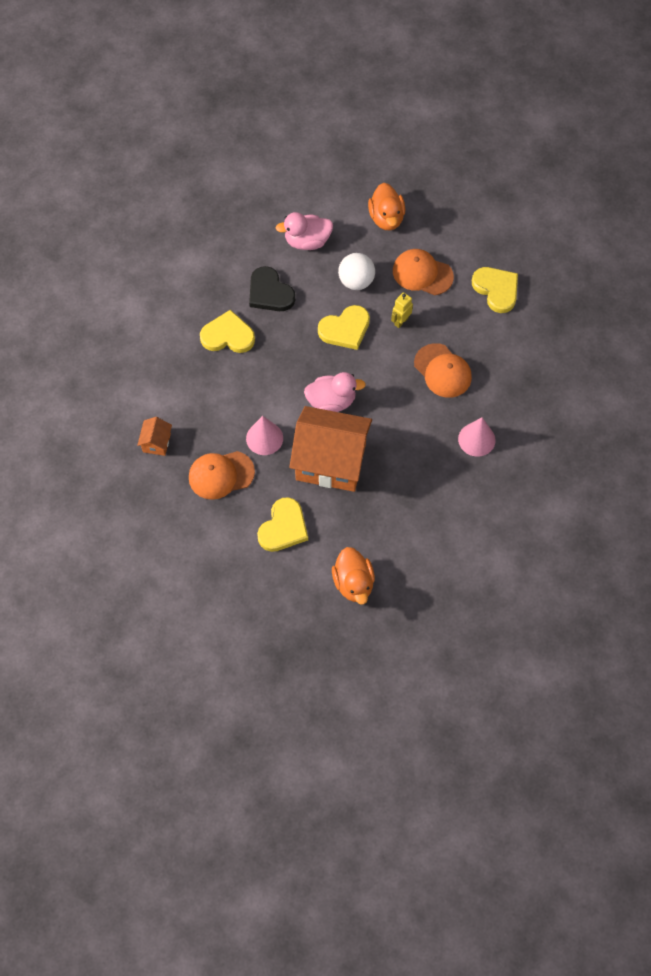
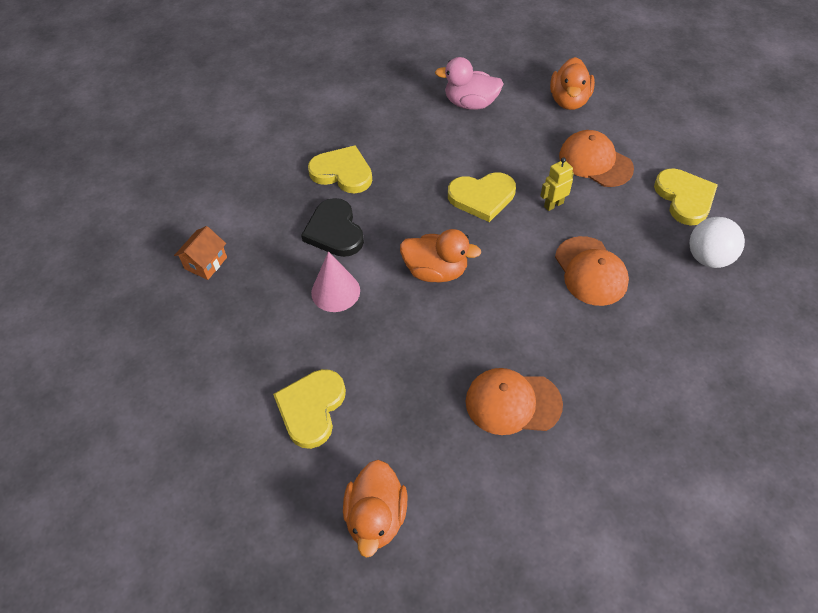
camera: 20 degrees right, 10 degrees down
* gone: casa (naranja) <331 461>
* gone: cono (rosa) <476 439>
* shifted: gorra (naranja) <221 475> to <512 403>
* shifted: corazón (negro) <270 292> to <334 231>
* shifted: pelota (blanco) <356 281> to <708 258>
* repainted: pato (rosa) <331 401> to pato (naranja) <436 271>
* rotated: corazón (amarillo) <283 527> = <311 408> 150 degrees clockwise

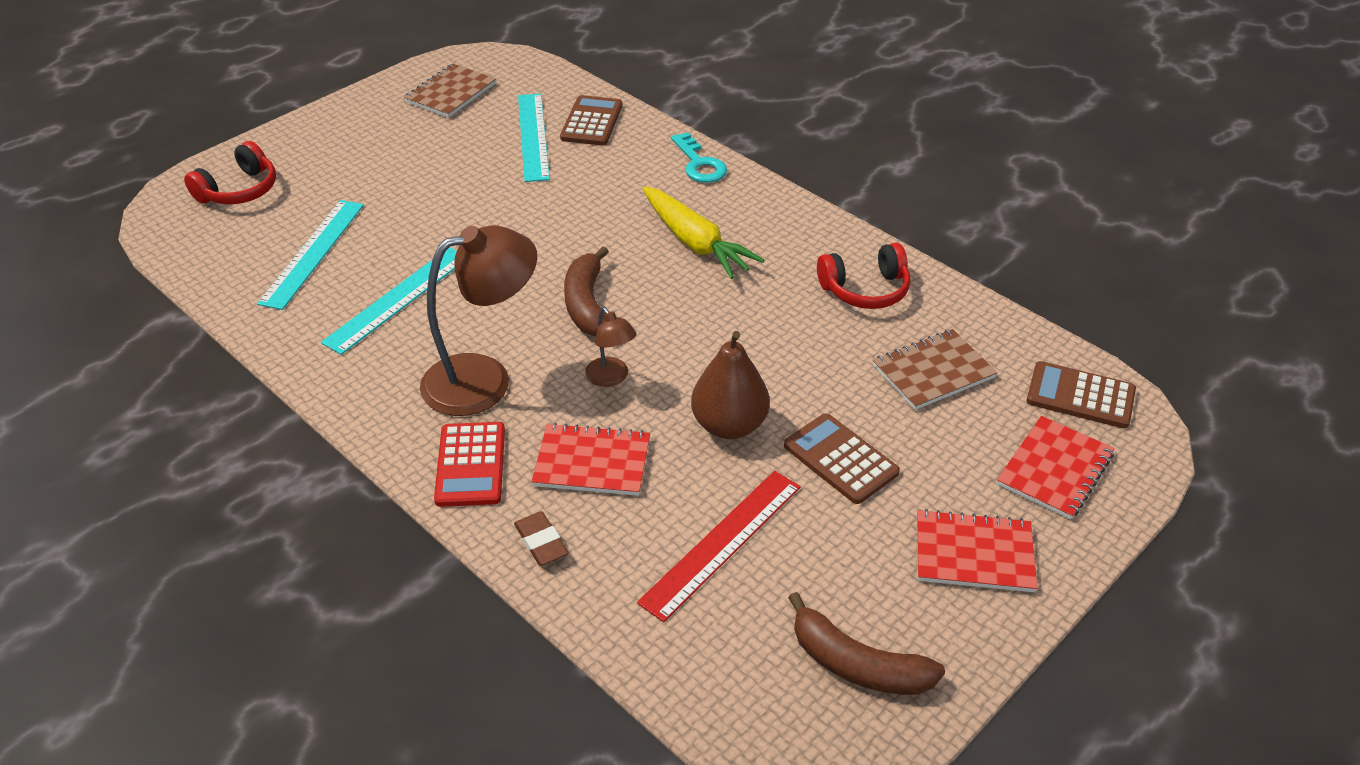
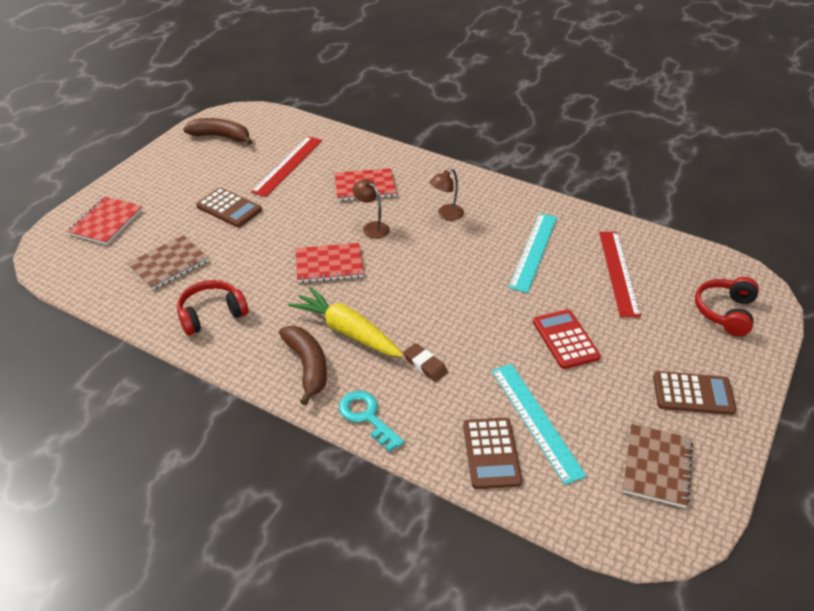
camera: 165 degrees right, 0 degrees up
* gone: pera (marrón) <729 425>
* shifted: calculadora (rojo) <470 465> to <565 339>
* shifted: goma de borrar (marrón) <541 542> to <425 365>
* shifted: plátano (marrón) <587 304> to <307 366>
* shifted: cuaderno (rojo) <974 554> to <329 264>
* shifted: calculadora (marrón) <1080 396> to <693 394>
* repainted: regla (turquesa) <313 253> to regla (rojo) <618 272>
* scaled: lámpara (marrón) <484 379> = <446 215> x0.49

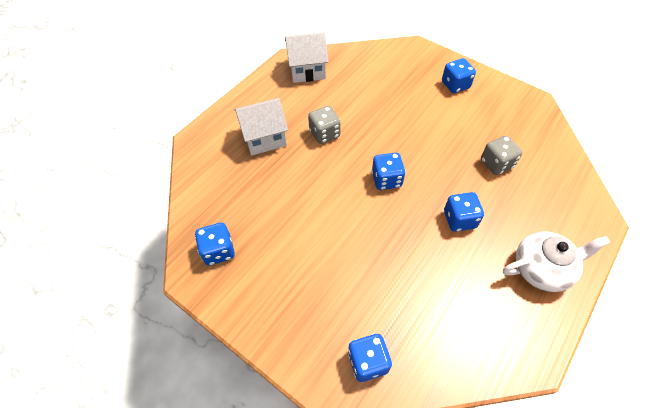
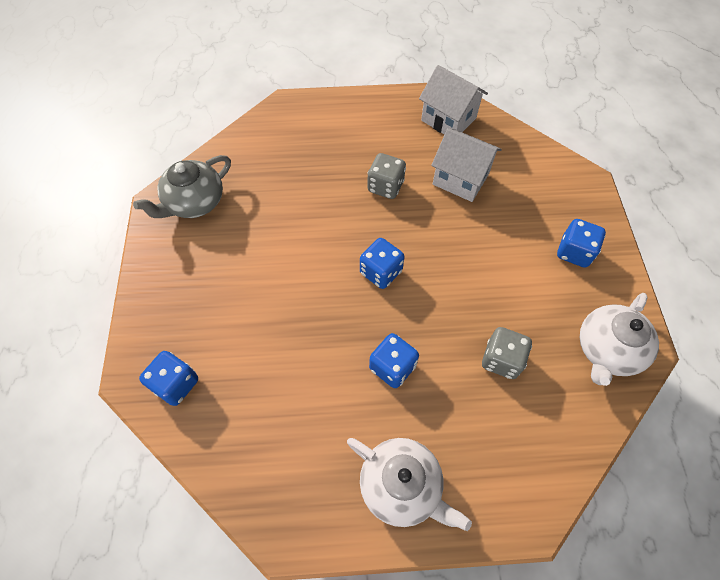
camera: 50 degrees right, 5 degrees up
* new: tetera (blanco) <607 350>
* shifted: casa (blanco) <264 138> to <460 179>
* swapped: dado (azul) <218 251> to tetera (gris) <194 202>

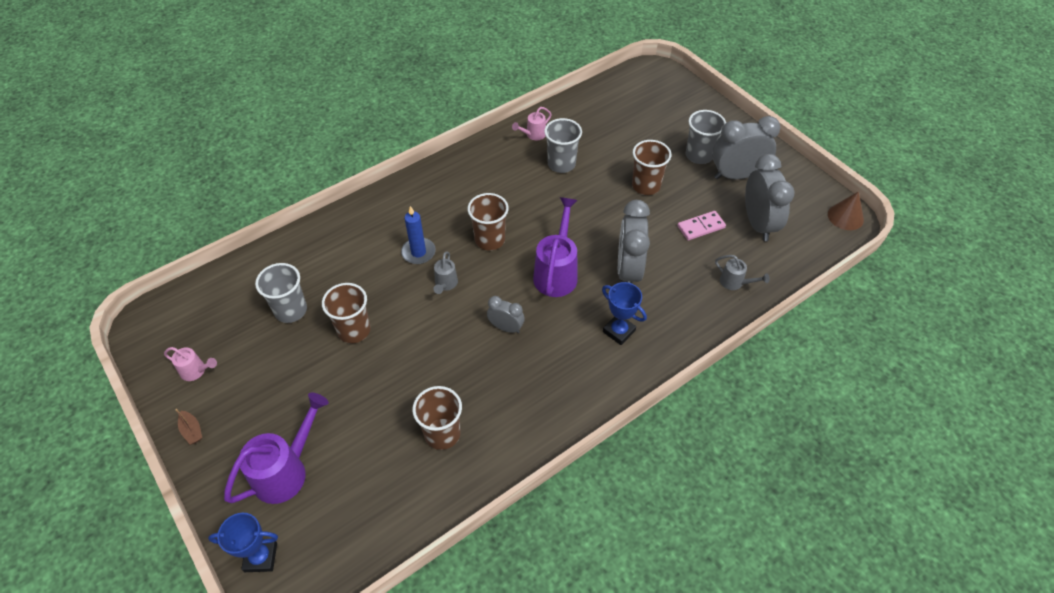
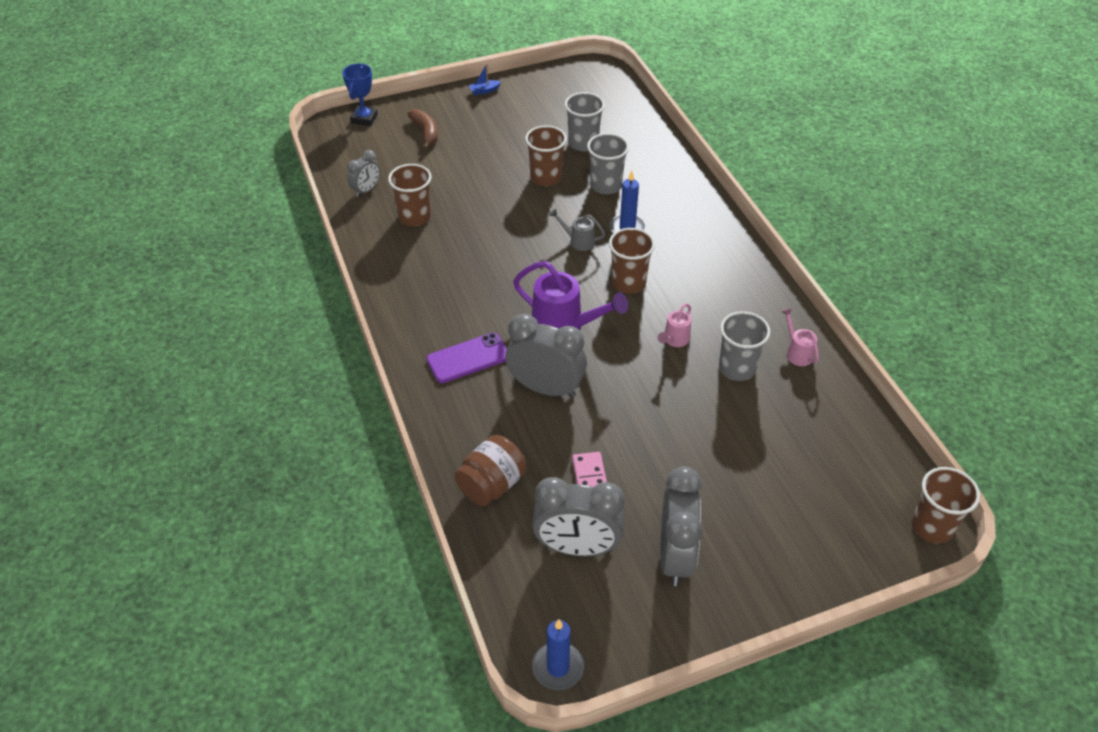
camera: 105 degrees right, 5 degrees down
* shifted: regadera (rosa) <196 371> to <674 340>
* shifted: despertador (gris) <506 327> to <366 190>
* shifted: vaso (marrón) <646 186> to <932 526>
* shifted: vaso (gris) <699 155> to <606 185>
* swapped: regadera (morado) <286 471> to plátano (marrón) <425 133>
* swapped: trofeo (azul) <619 331> to móvil (morado) <468 358>
* swapped: regadera (gris) <735 283> to tarro (marrón) <491 485>
* swapped: cono (marrón) <845 217> to vela (azul) <558 667>
* repainted: barco (marrón) <192 431> to barco (azul) <484 91>

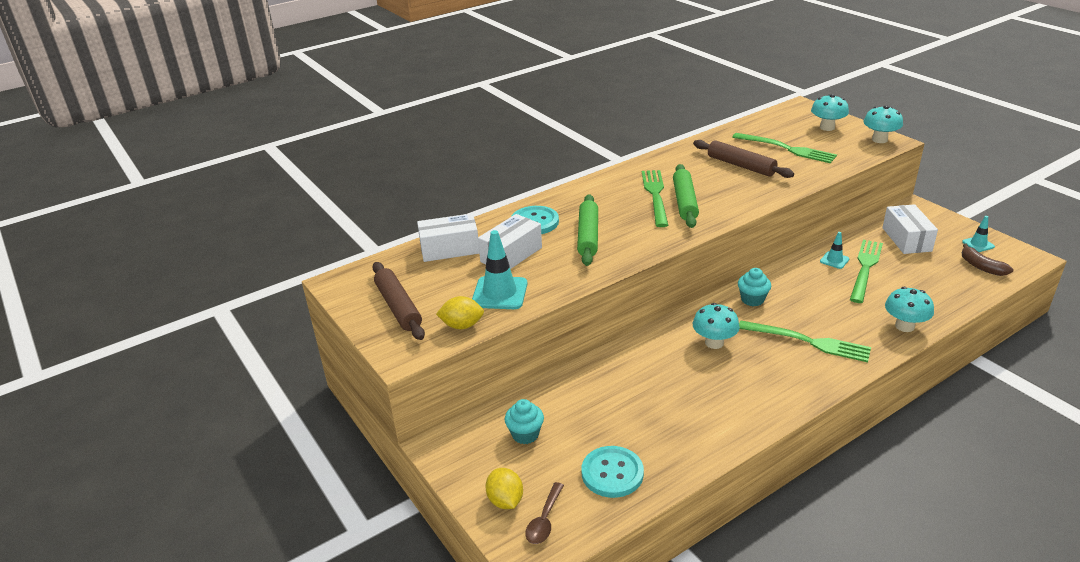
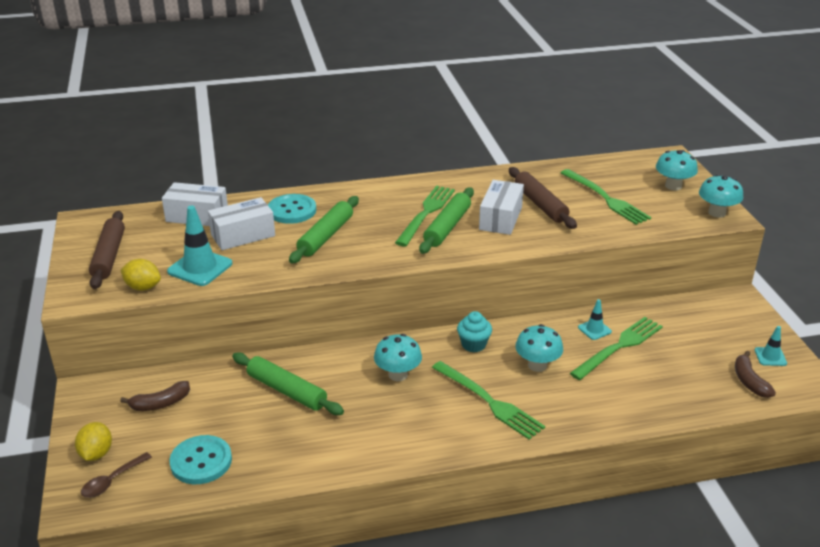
camera: 20 degrees right, 0 degrees up
* new: rodillo (verde) <287 391>
* shifted: caja (blanco) <906 239> to <500 218>
* shifted: seta (turquesa) <904 326> to <537 365>
* swapped: magdalena (turquesa) <525 434> to plátano (marrón) <160 403>

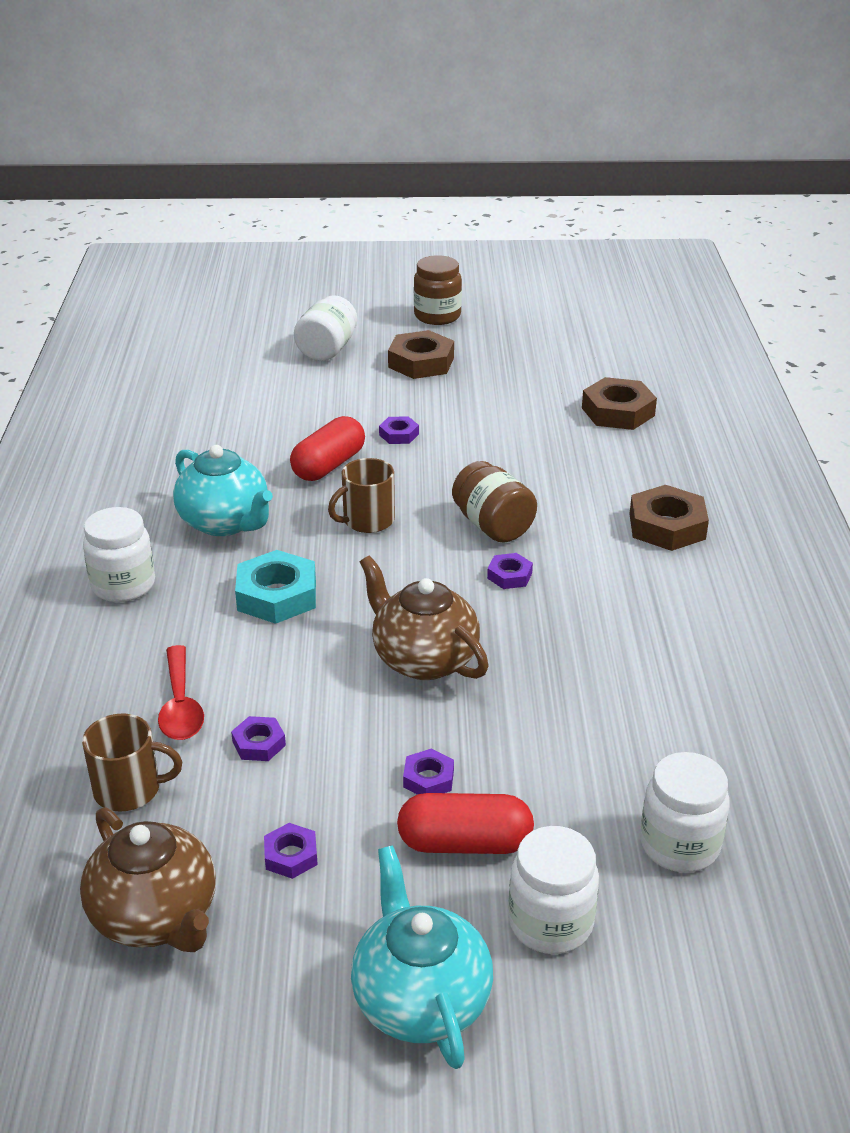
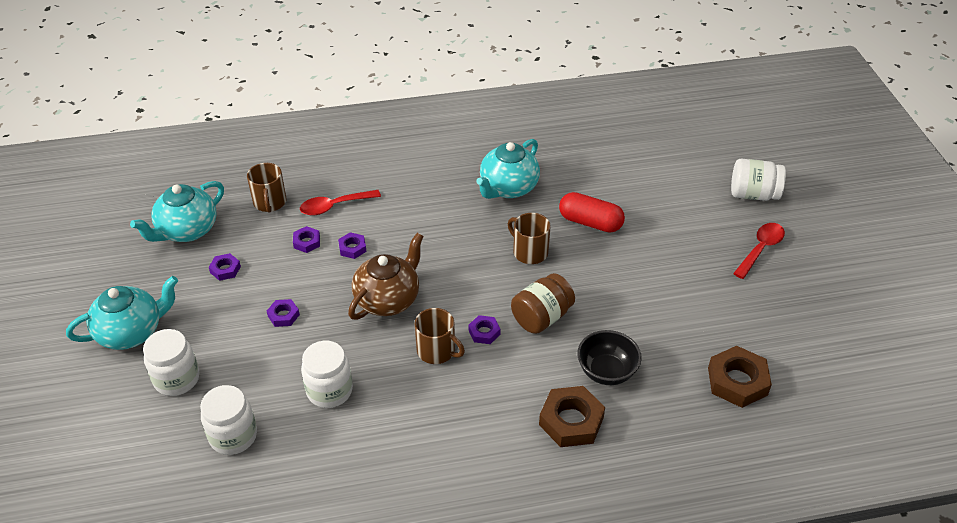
camera: 80 degrees right, 10 degrees up
* gone: tuerca (turquesa) <277 595>
* gone: cápsula (rojo) <465 843>
* gone: tarro (marrón) <437 316>
* new: taza (marrón) <437 351>
* new: cuenco (negro) <606 372>
* shifted: tarro (blanco) <123 585> to <329 391>
* shifted: tuerca (morado) <399 434> to <352 248>
* swapped: tuerca (marrón) <421 362> to cuchara (rojo) <760 249>
* repainted: tetera (marrón) <156 917> to tetera (turquesa) <187 230>

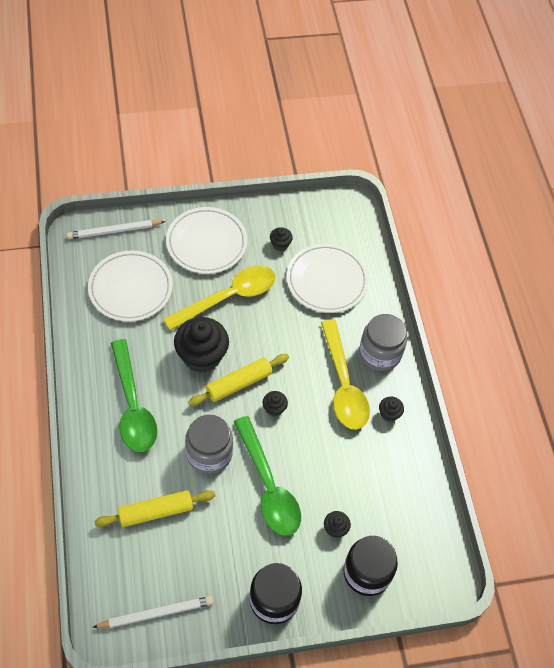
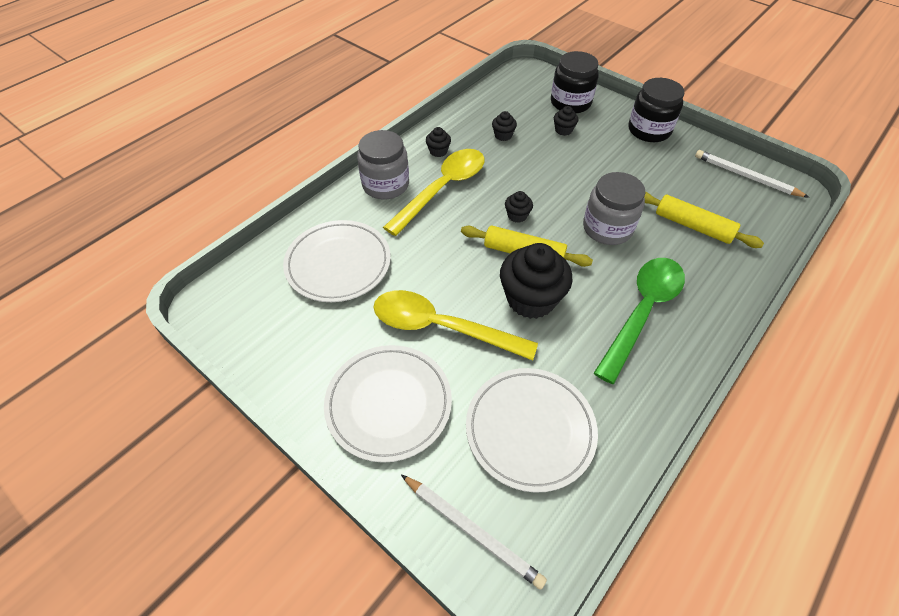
camera: 125 degrees left, 5 degrees down
* gone: cuchara (verde) <268 486>
* shifted: magdalena (negro) <280 244> to <503 135>

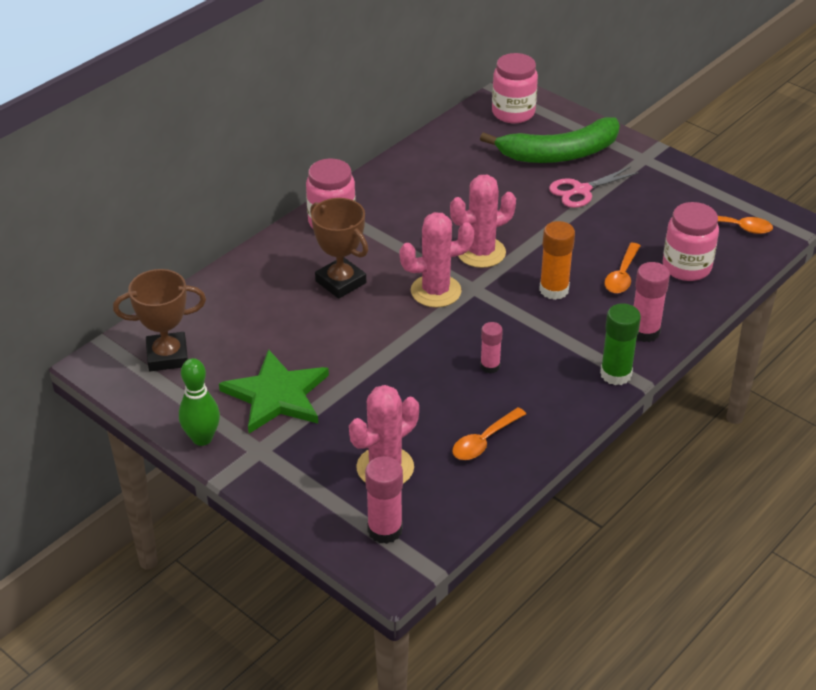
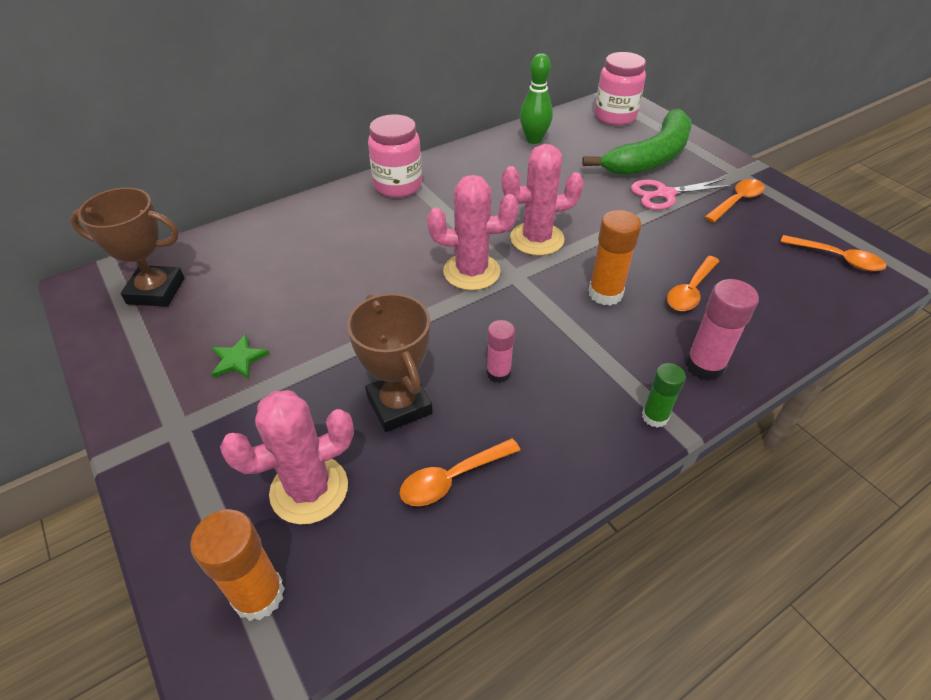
camera: 15 degrees right, 5 degrees up
* gone: tarro (rosa) <686 267>
* new: cuchara (naranja) <737 201>
* shifted: bolo (verde) <202 438> to <534 140>
* shifted: trofeo (marrón) <340 282> to <399 405>
* repainted: barra de pegamento (rosa) <384 530> to barra de pegamento (naranja) <258 595>
* rotated: plátano (verde) <559 154> = <650 157> 45 degrees counterclockwise
* scaled: estrella (verde) <276 395> = <238 359> x0.44
* scaled: barra de pegamento (verde) <616 374> = <655 416> x0.64

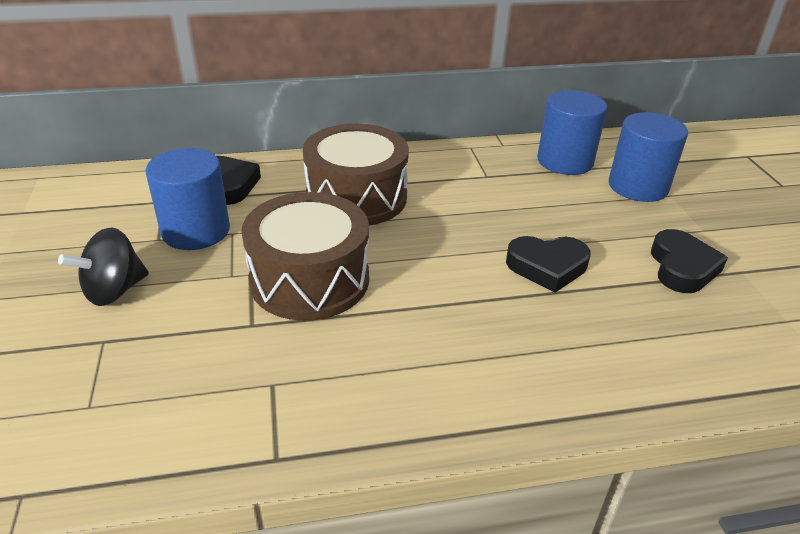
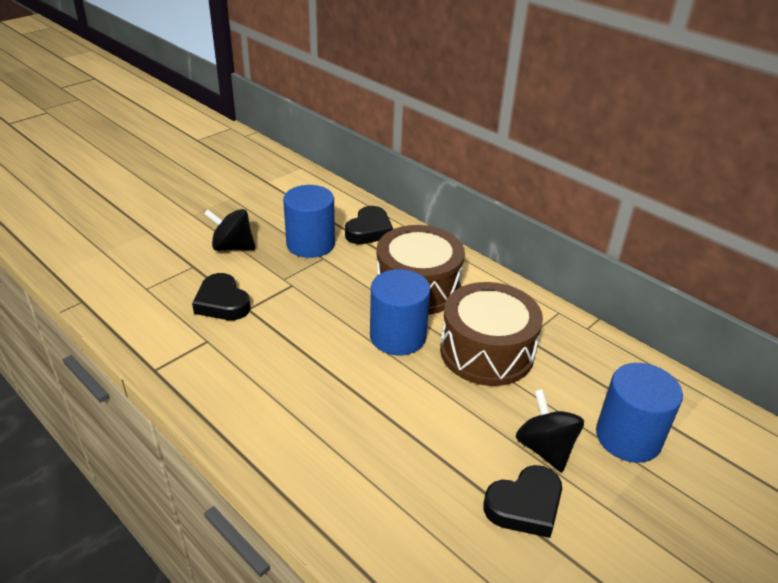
camera: 55 degrees right, 0 degrees up
* new: peonza (negro) <545 448>
* shifted: tambor (marrón) <309 280> to <486 351>
* shifted: corazón (negro) <547 267> to <222 303>
* shifted: cilindro (azul) <565 161> to <398 336>

